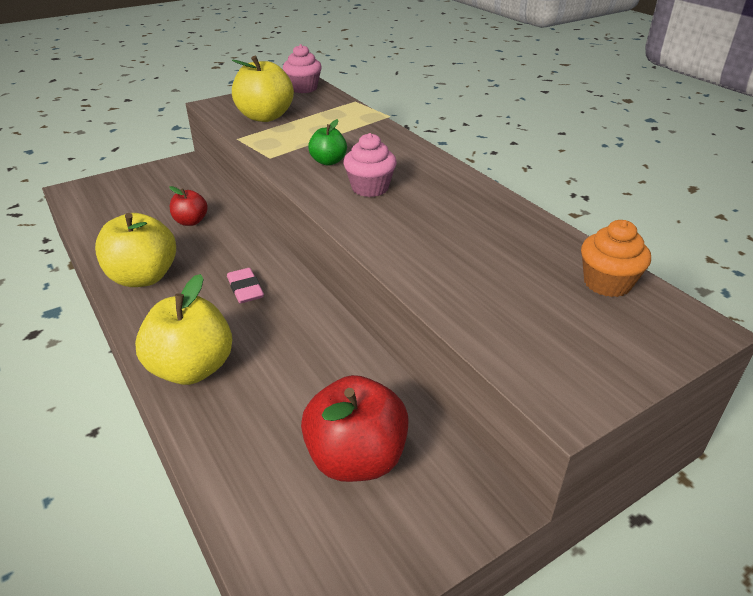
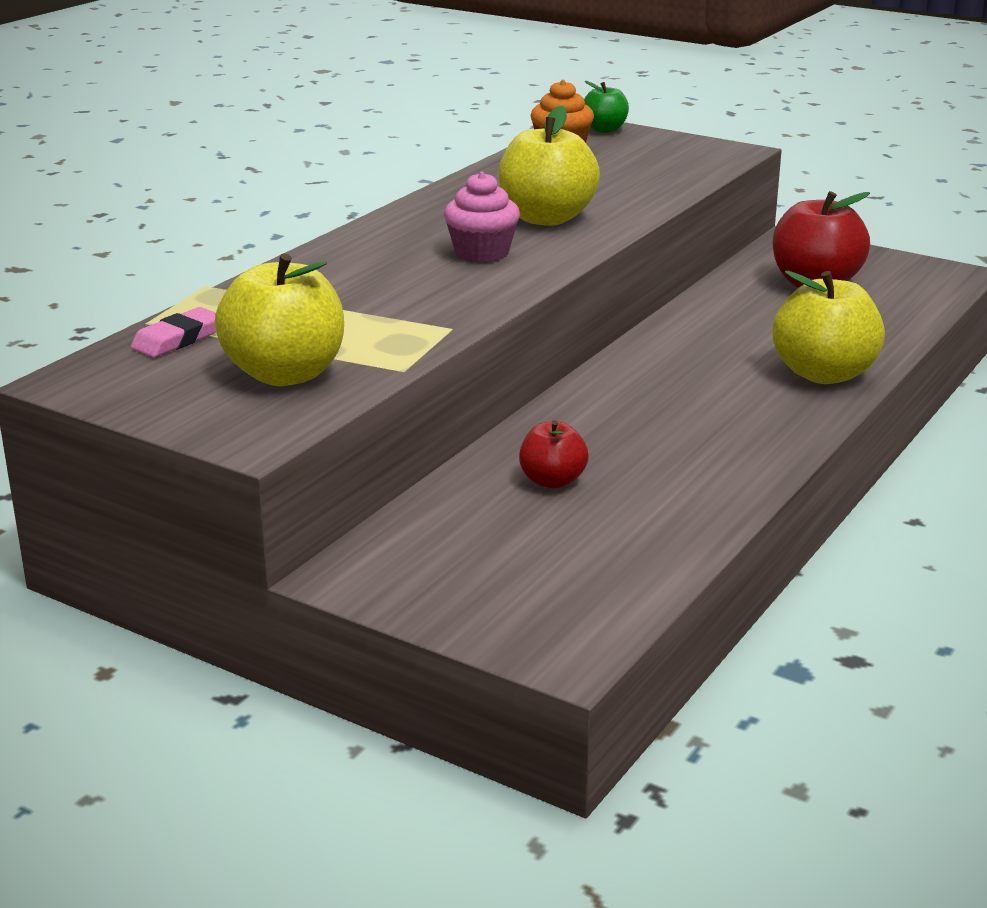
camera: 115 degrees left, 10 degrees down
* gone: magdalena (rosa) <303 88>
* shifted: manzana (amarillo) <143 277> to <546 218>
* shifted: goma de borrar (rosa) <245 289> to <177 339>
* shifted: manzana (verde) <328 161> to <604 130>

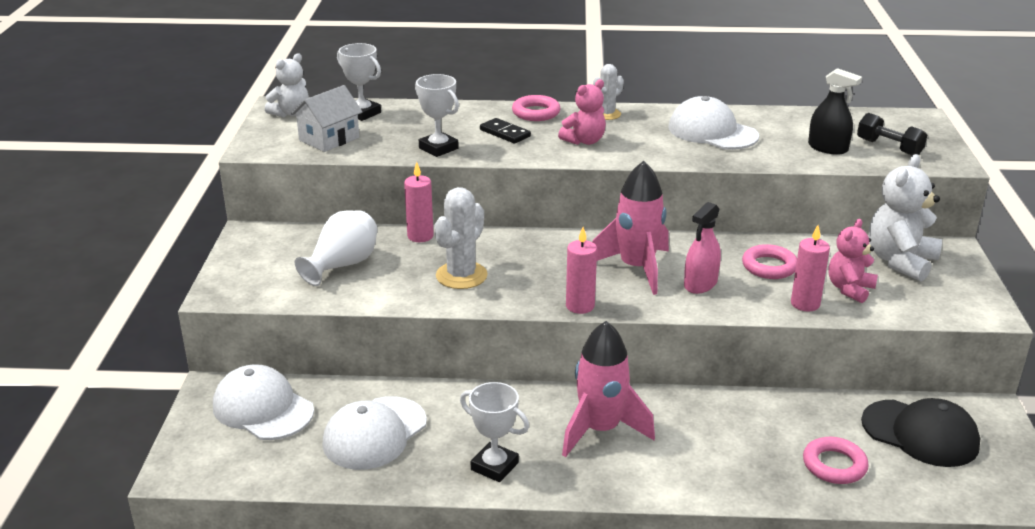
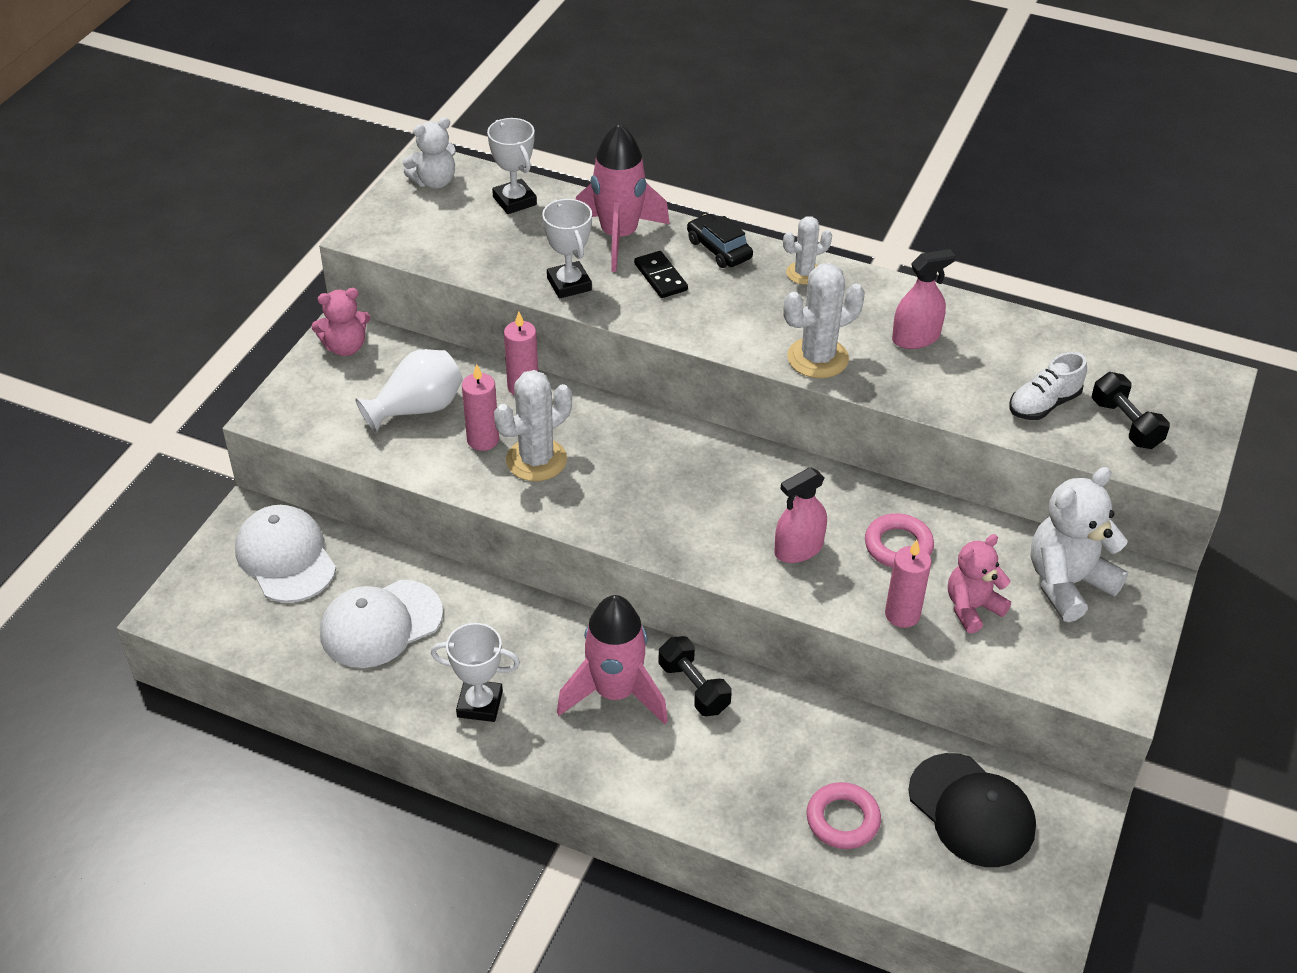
camera: 20 degrees right, 15 degrees up
* gone: casa (blanco) <329 139>
* new: mancuerna (negro) <694 687>
* new: cactus (blanco) <817 358>
* shifted: osito (rosa) <584 141> to <345 347>
* shifted: vela (rosa) <580 306> to <483 440>
* shifted: cohete (rosa) <636 268> to <619 236>
* swapped: anillo (rosa) <536 113> to coche (negro) <719 249>
* swapped: gorra (blanco) <712 132> to pulverizador (rosa) <915 338>
* swapped: pulverizador (negro) <827 148> to zapato (blanco) <1044 404>
* rotated: trofeo (blanco) <494 466> = <480 704> 45 degrees counterclockwise

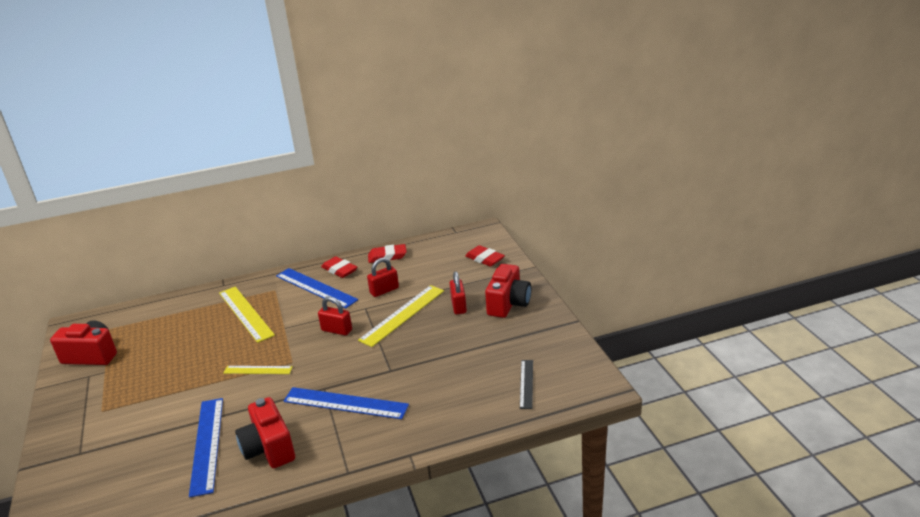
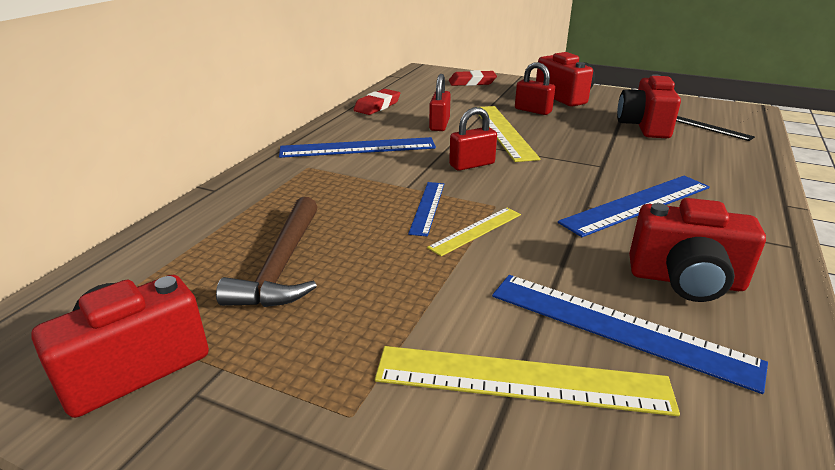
camera: 50 degrees left, 0 degrees up
* gone: goma de borrar (rojo) <339 270>
* new: martillo (marrón) <281 266>
* new: regla (azul) <427 207>
* new: cámara (rojo) <644 126>
* shifted: regla (amarillo) <246 313> to <521 380>

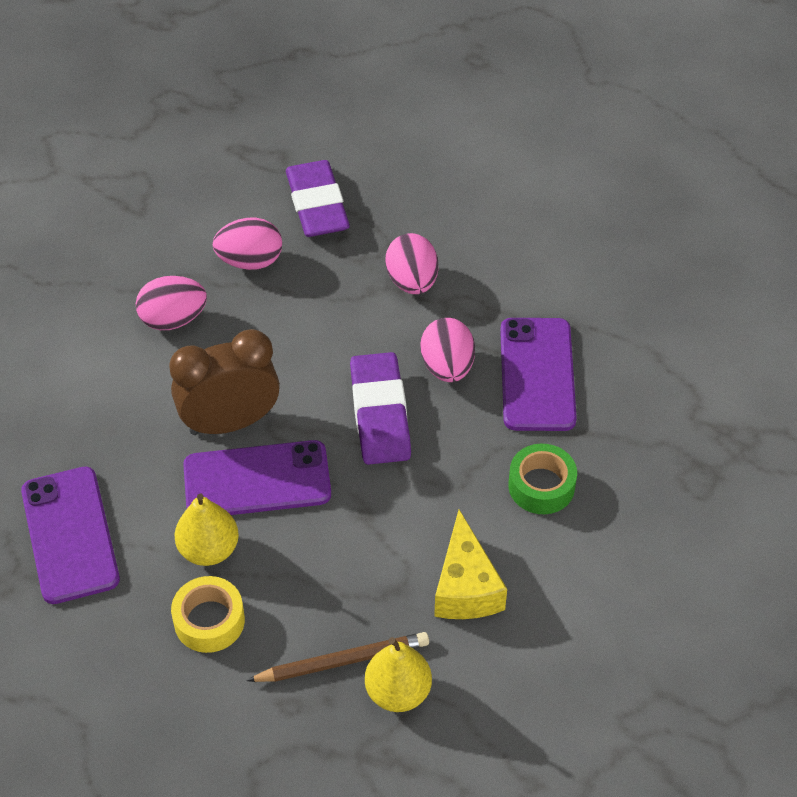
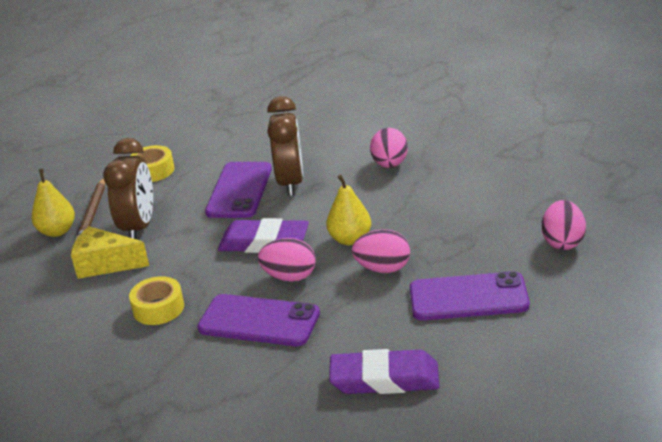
camera: 110 degrees right, 20 degrees down
* new: despertador (marrón) <139 227>
* shifted: móvil (morado) <70 535> to <468 297>
* shifted: pera (amarillo) <209 549> to <350 239>
* shifted: huevo (rosa) <250 261> to <563 242>
* shifted: goma de borrar (morado) <317 204> to <384 379>
* repainted: cinta adhesiva (verde) <541 486> to cinta adhesiva (amarillo) <158 308>

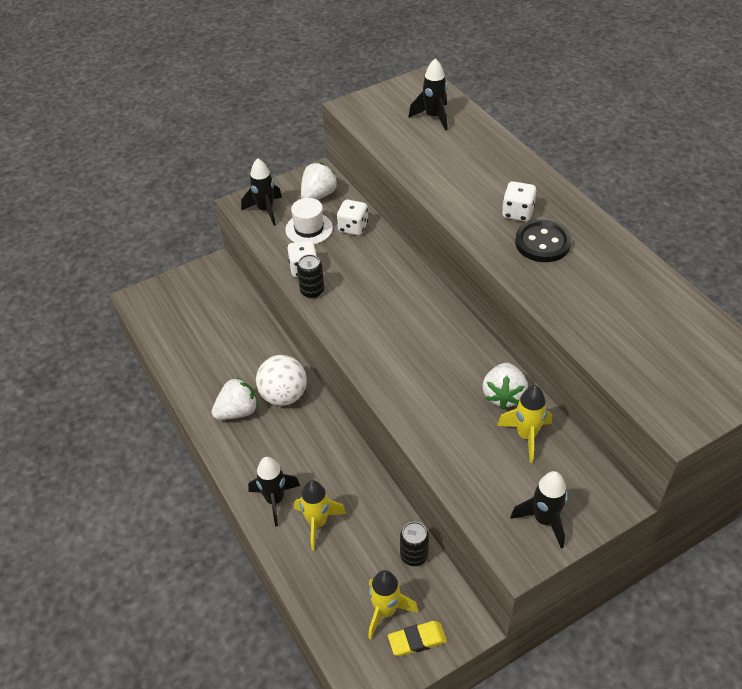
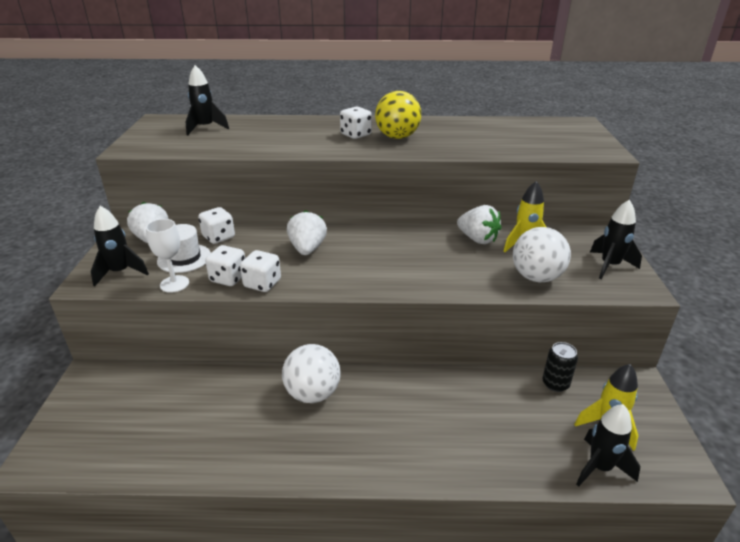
camera: 60 degrees left, 15 degrees down
* gone: cohete (amarillo) <317 523>
* gone: goma de borrar (amarillo) <417 640>
* new: copa (blanco) <174 284>
* new: pelota (blanco) <536 277>
* shifted: fresa (blanco) <237 411> to <307 249>
* shifted: cohete (negro) <275 500> to <599 467>
* swapped: lata (negro) <312 291> to dado (blanco) <262 284>
* swapped: botón (negro) <542 243> to pelota (amarillo) <397 137>

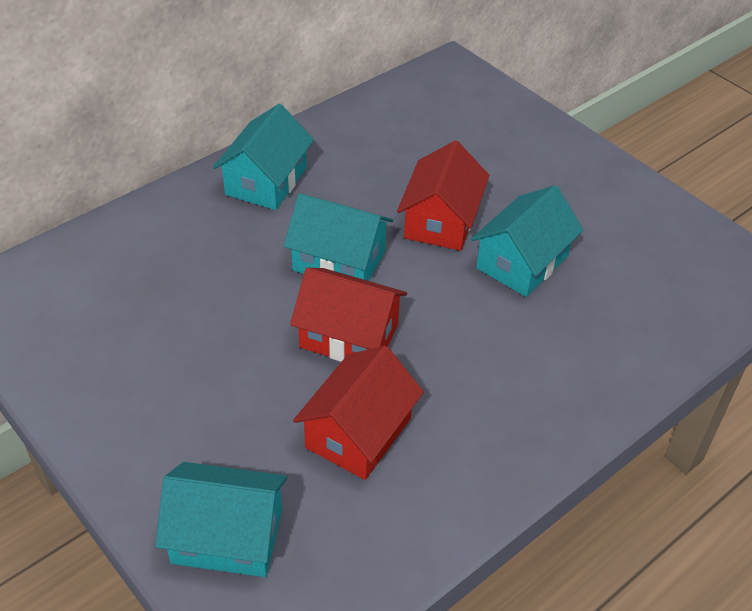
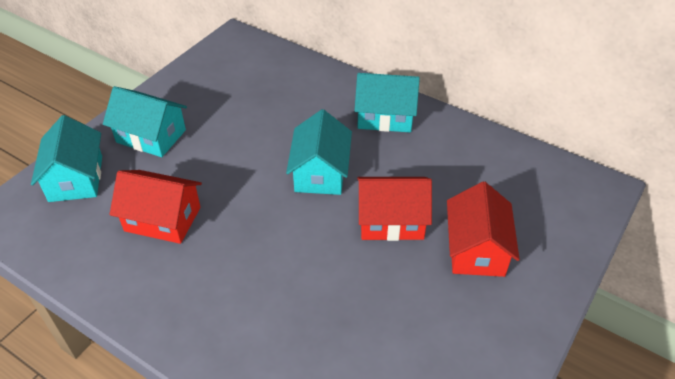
camera: 75 degrees right, 0 degrees up
* shifted: casa (rojo) <349 336> to <476 249>
* shifted: casa (turquesa) <522 262> to <151 136>

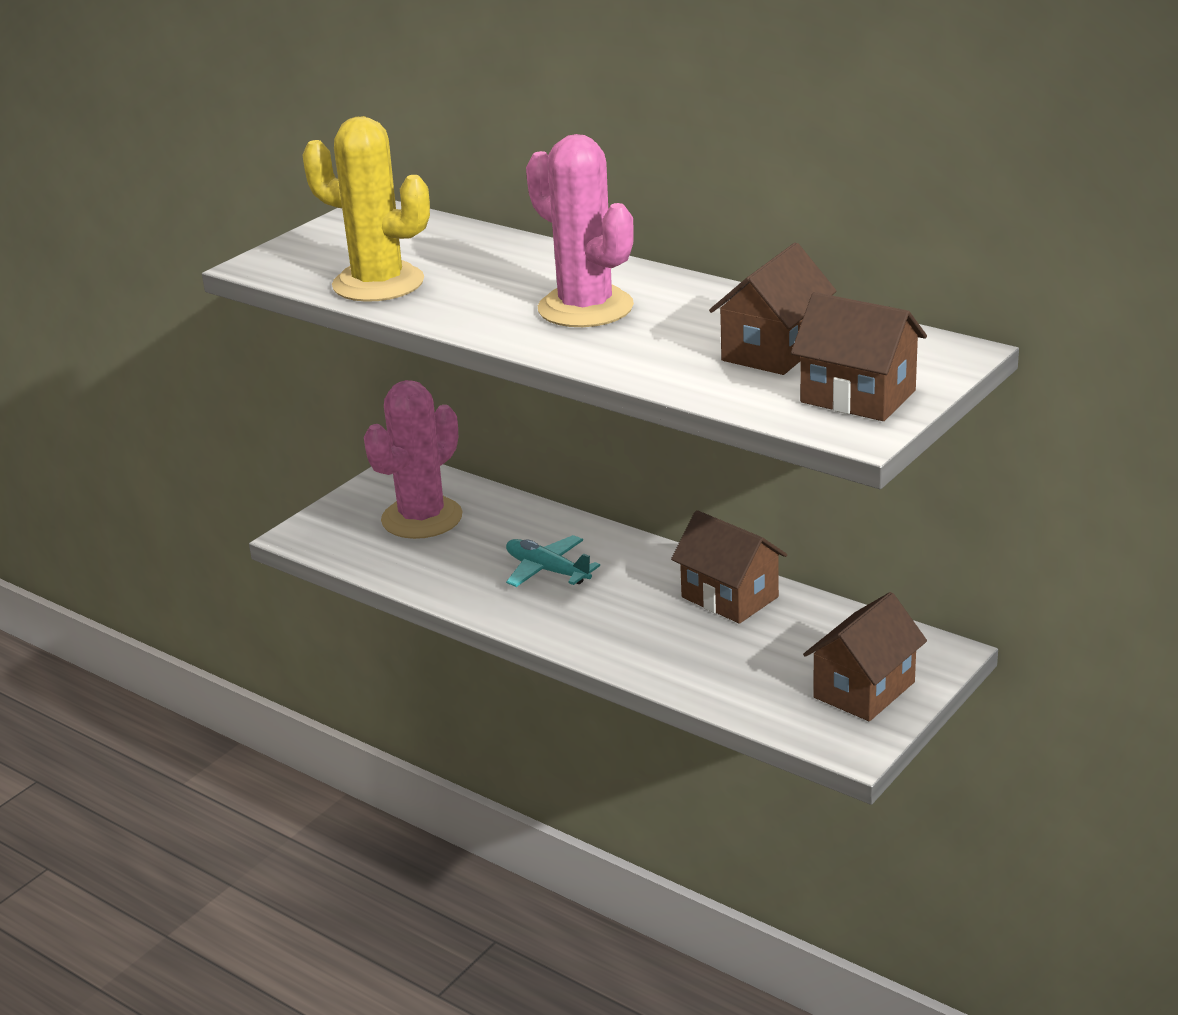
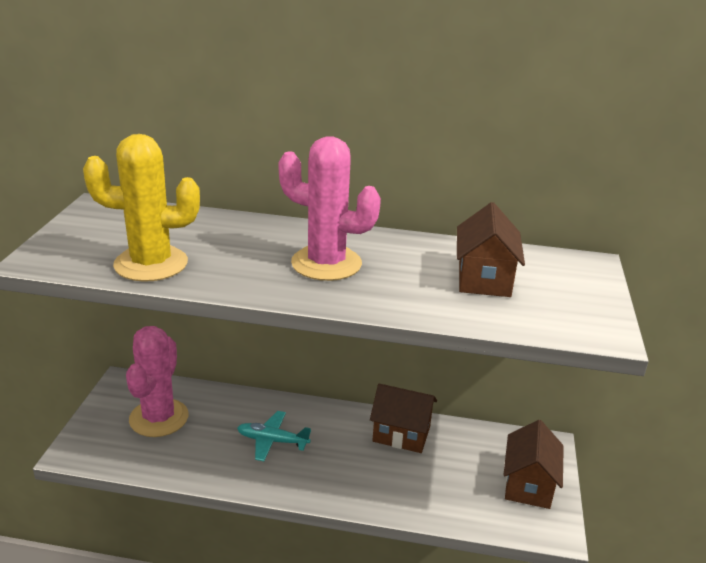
camera: 30 degrees left, 0 degrees up
* gone: casa (marrón) <858 396>

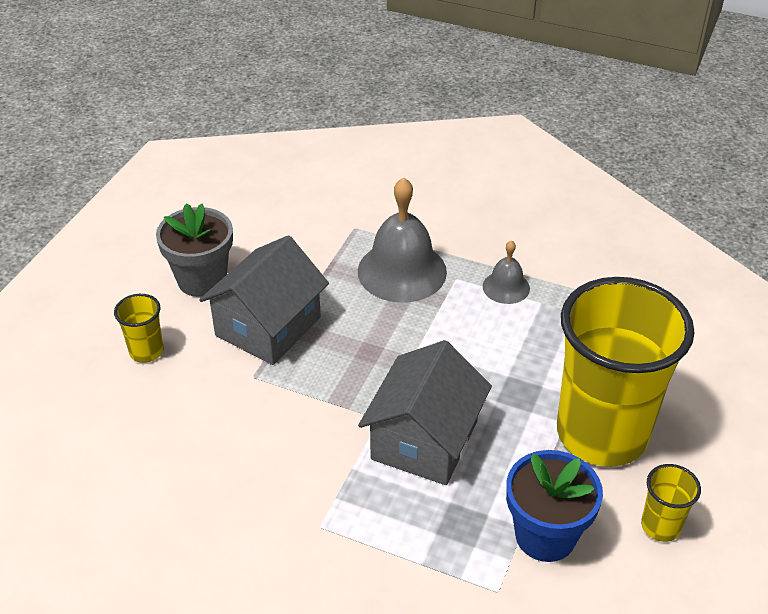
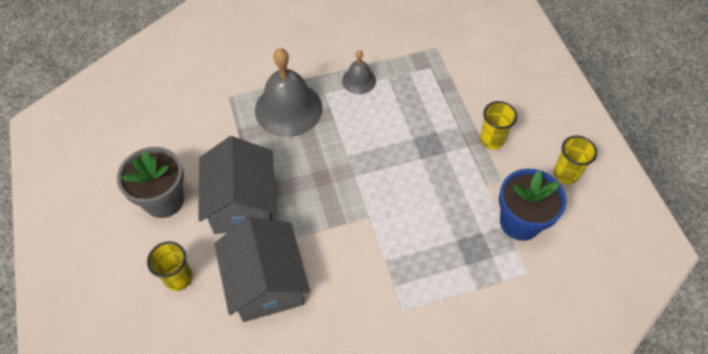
camera: 40 degrees left, 15 degrees up
* shifted: casa (gris) <424 440> to <266 282>
* scaled: vaso (amarillo) <602 433> = <491 140> x0.40

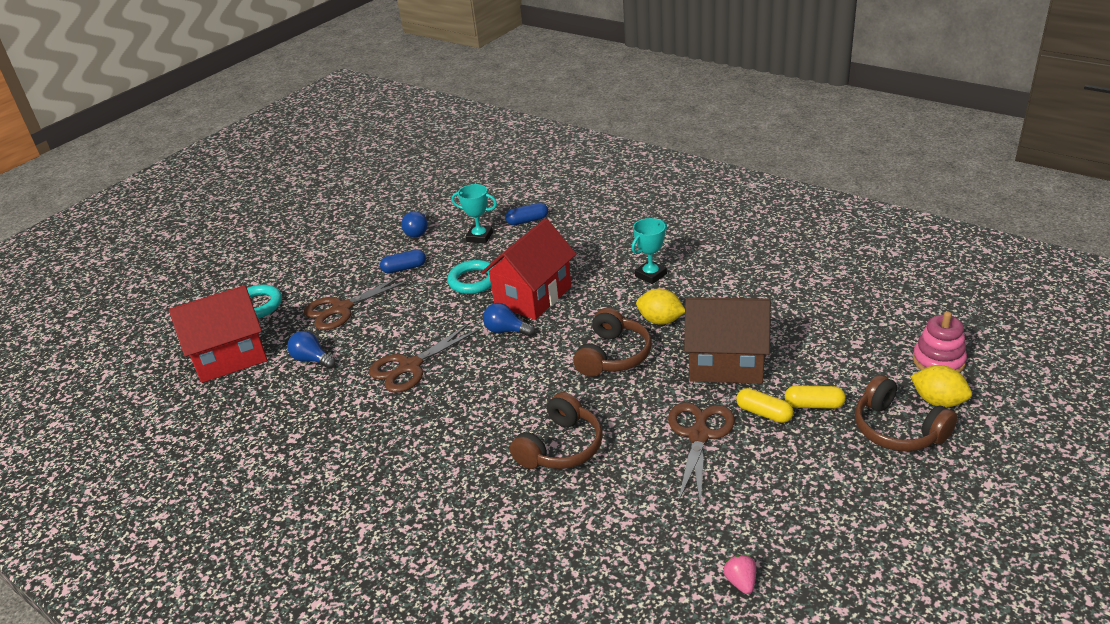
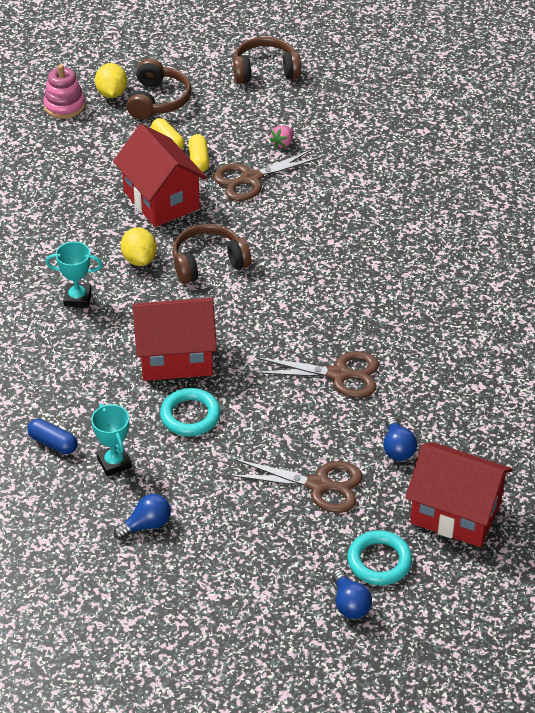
camera: 135 degrees left, 10 degrees up
* gone: cápsula (azul) <404 268>
* shifted: bombilla (azul) <506 331> to <349 604>
* shifted: auriculares (marrón) <560 447> to <265 71>
* shifted: fresa (rosa) <740 582> to <283 143>
* repainted: casa (marrón) <726 363> to casa (rojo) <161 200>

